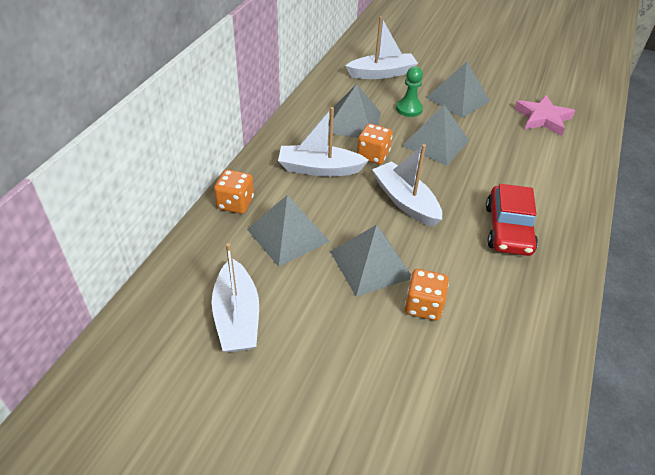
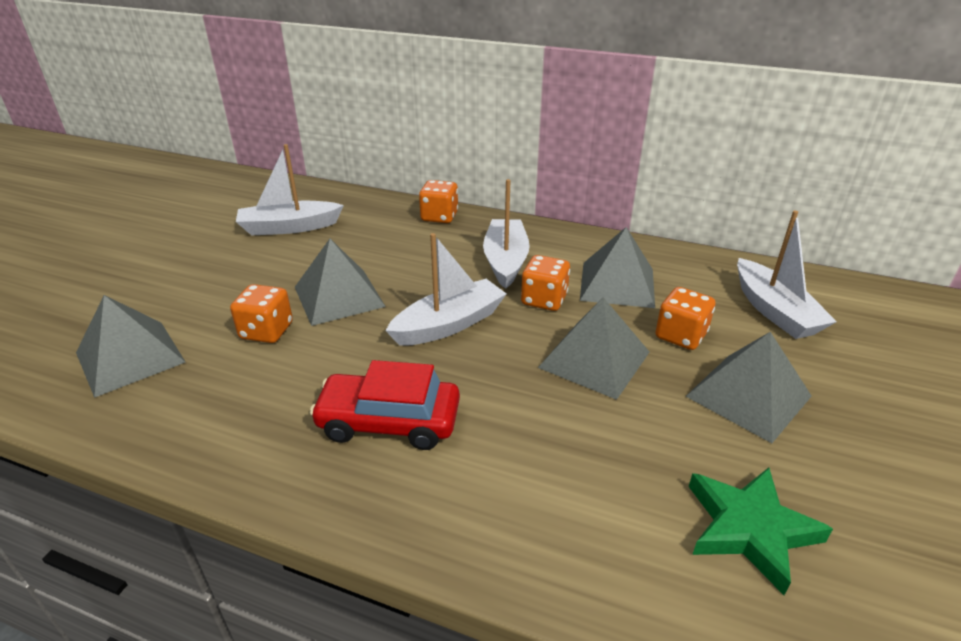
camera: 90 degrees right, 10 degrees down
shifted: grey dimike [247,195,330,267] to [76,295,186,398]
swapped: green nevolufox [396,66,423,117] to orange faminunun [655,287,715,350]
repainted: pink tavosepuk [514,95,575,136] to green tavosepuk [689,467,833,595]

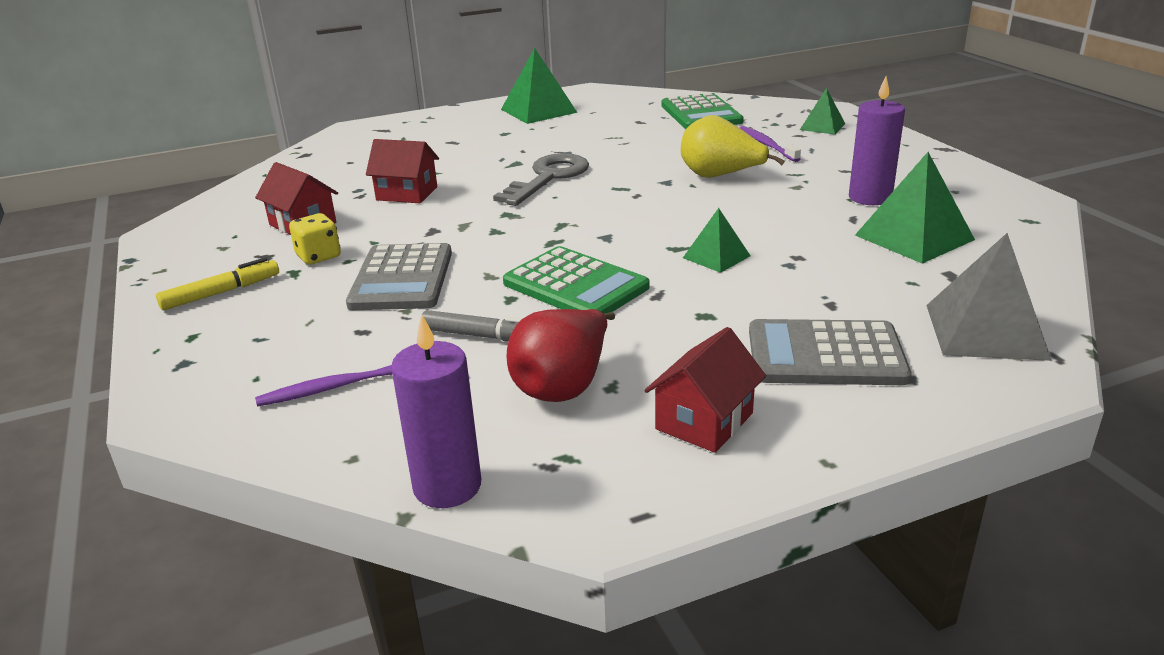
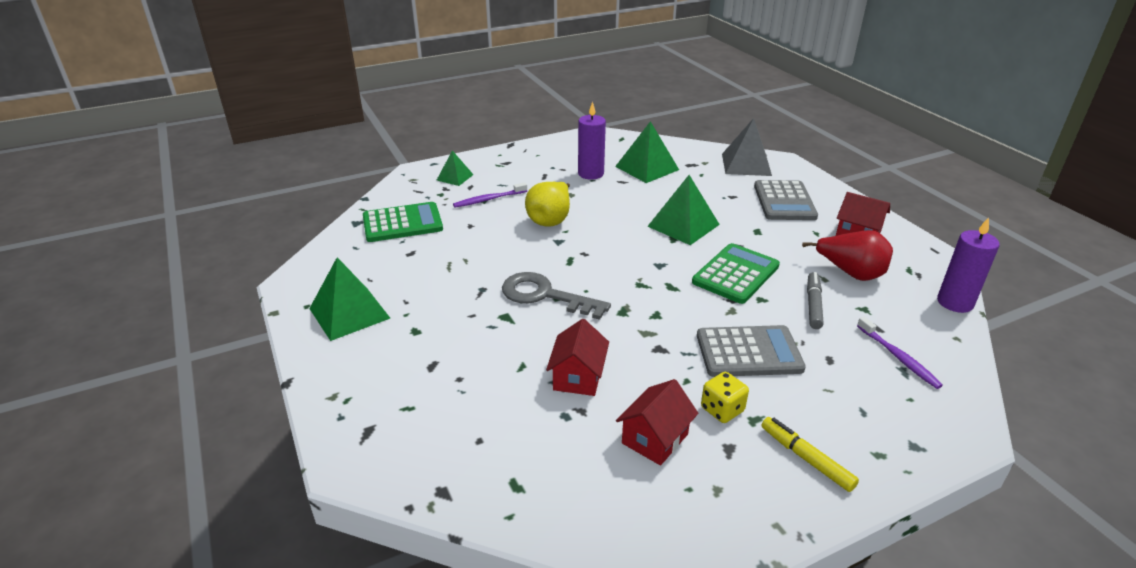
camera: 95 degrees left, 5 degrees up
scaled: green dimike [683,208,751,273] = [647,175,720,245] x1.73

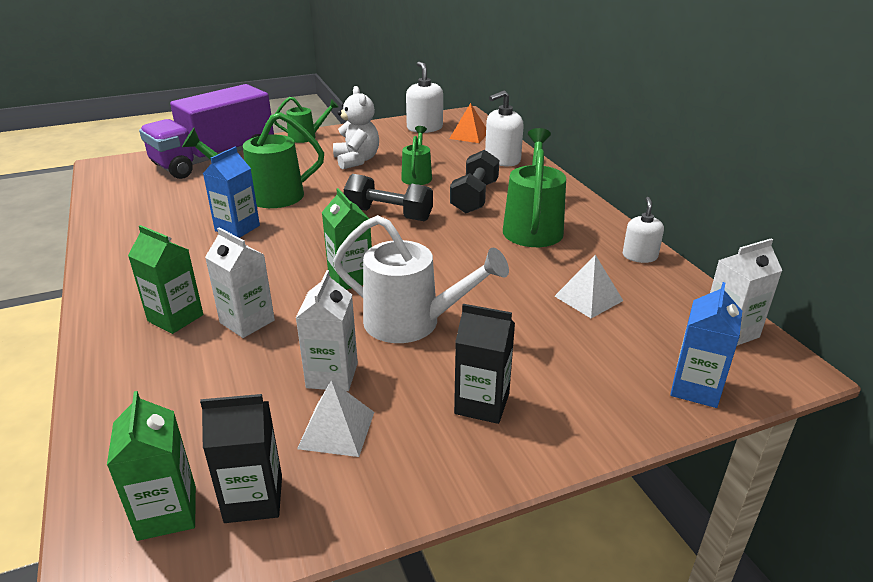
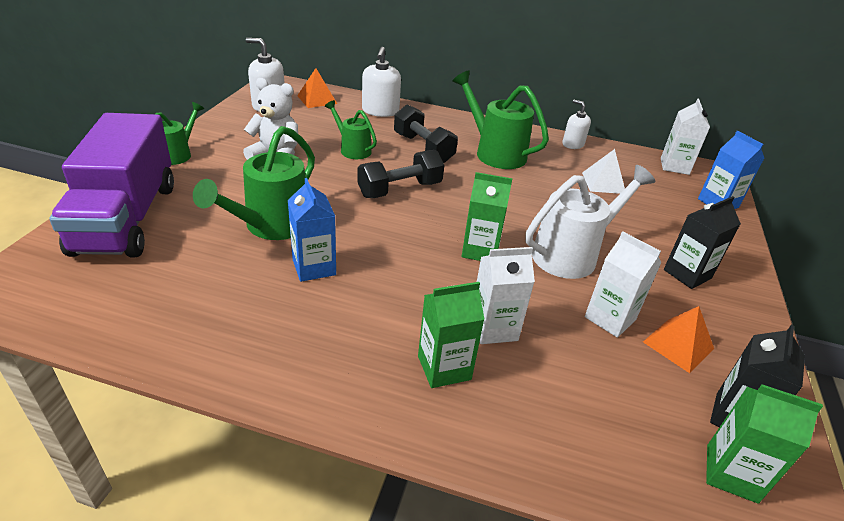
camera: 55 degrees left, 5 degrees up
repainted: white dimike [297,380,374,457] to orange dimike [643,306,714,373]

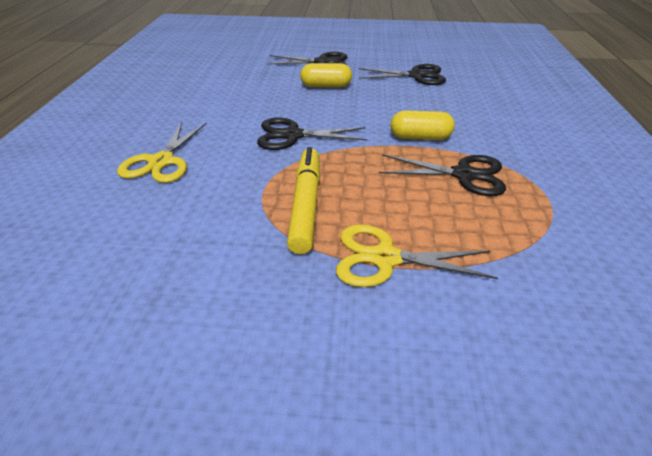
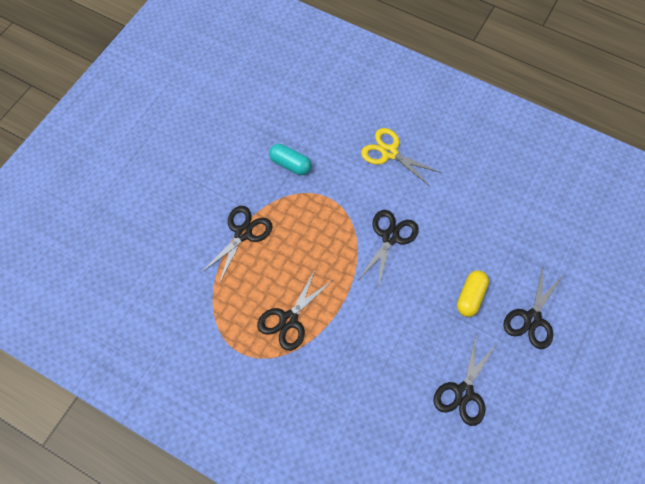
camera: 115 degrees right, 25 degrees up
gone: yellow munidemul [287,147,320,254]; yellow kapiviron [390,111,455,140]
new: turquoise kapiviron [269,144,312,175]
repainted: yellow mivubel [336,224,498,287] to black mivubel [201,206,273,284]

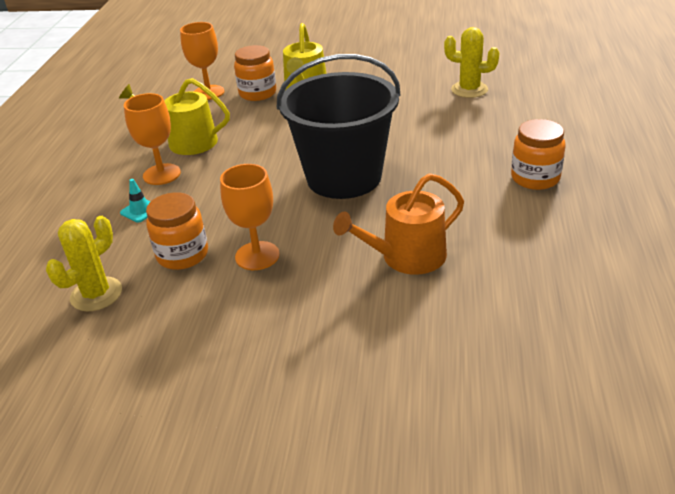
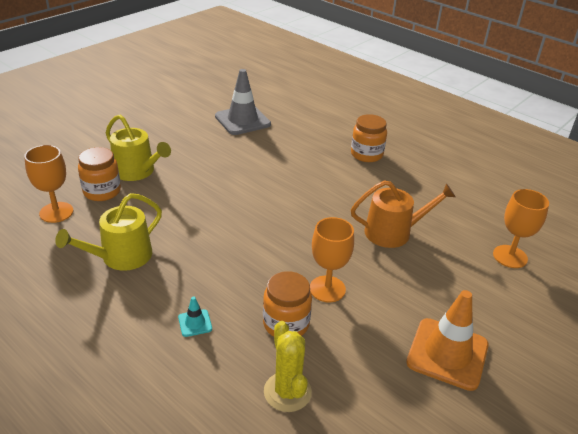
camera: 60 degrees left, 0 degrees up
gone: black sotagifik [277,54,400,199]
new: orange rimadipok [406,290,489,391]
shifted: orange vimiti [124,93,181,185] to [493,189,549,268]
swapped: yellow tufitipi [444,27,500,98] to grey rimadipok [215,69,271,135]
rotated: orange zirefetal [333,173,464,275] = [351,180,456,248] 105 degrees counterclockwise

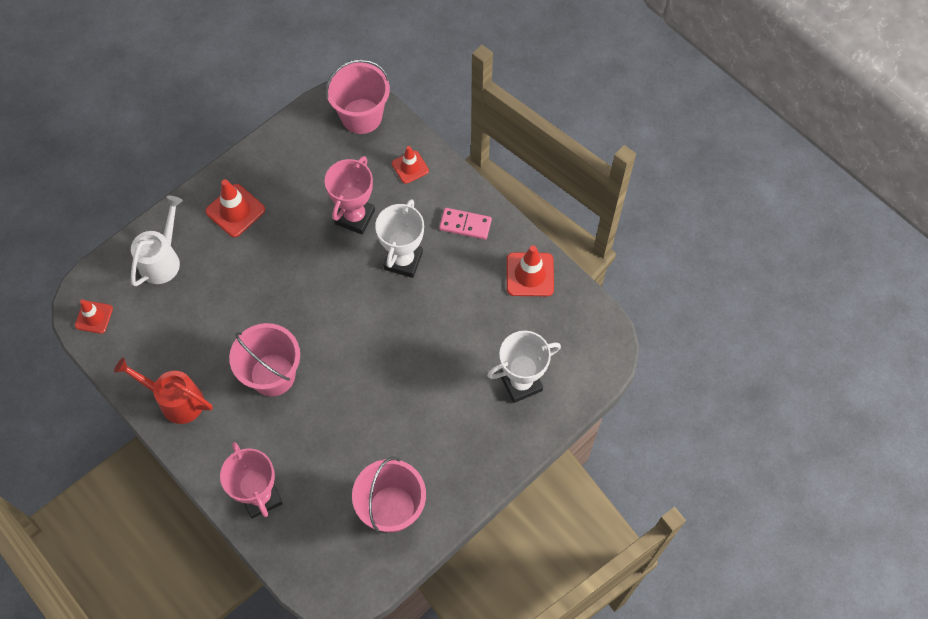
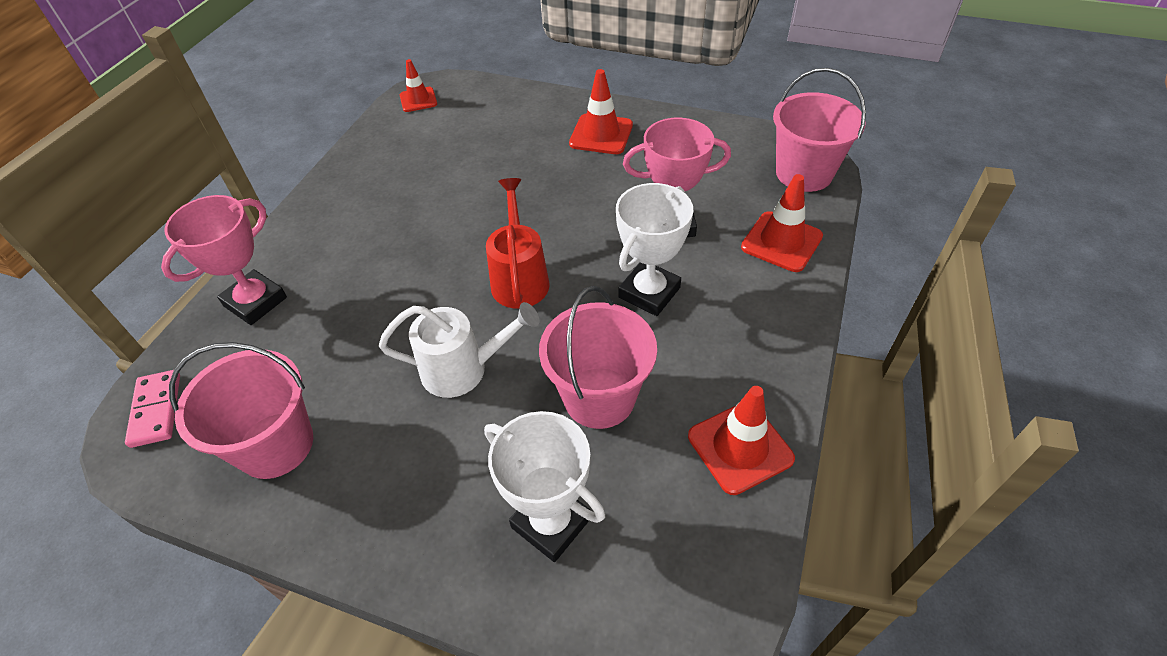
camera: 65 degrees right, 15 degrees down
shifted: red zirefetal [114,357,213,424] to [486,178,550,309]; white zirefetal [131,196,183,286] to [379,302,540,398]; pink sotagifik [229,323,300,396] to [539,286,657,429]; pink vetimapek [439,208,492,240] to [125,370,180,448]
rotated: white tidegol [375,199,424,278] = [616,183,693,316] 45 degrees counterclockwise
scaled: red rimadipok [392,146,429,184] = [741,174,823,272] x1.51

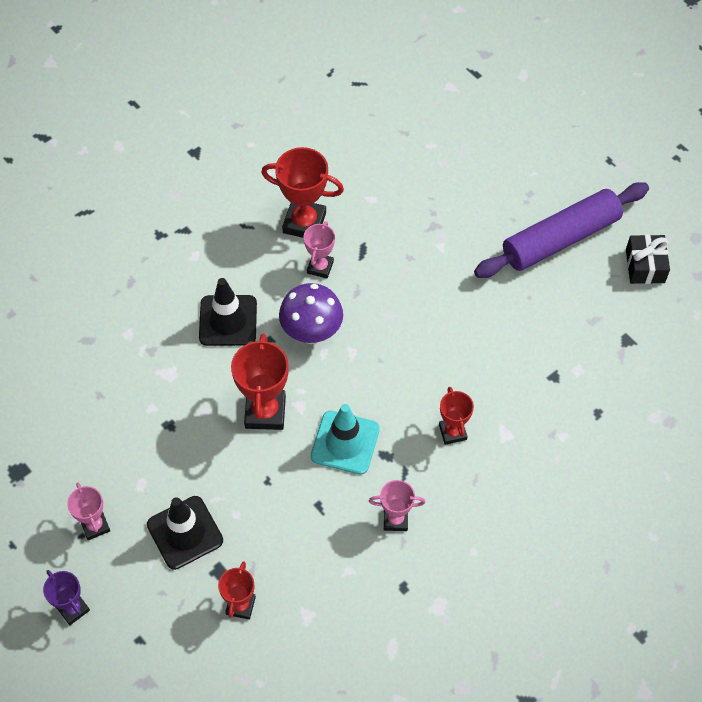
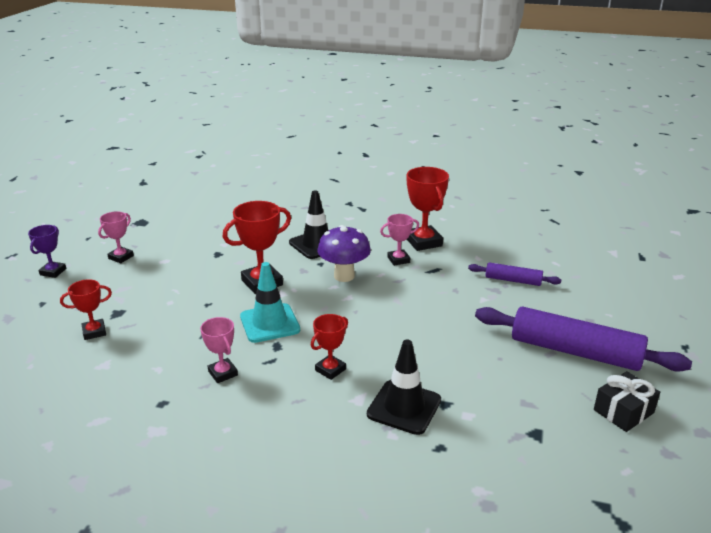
camera: 55 degrees right, 30 degrees down
new: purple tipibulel [468,262,561,286]
shifted: black rimadipok [147,496,223,570] to [367,339,441,435]

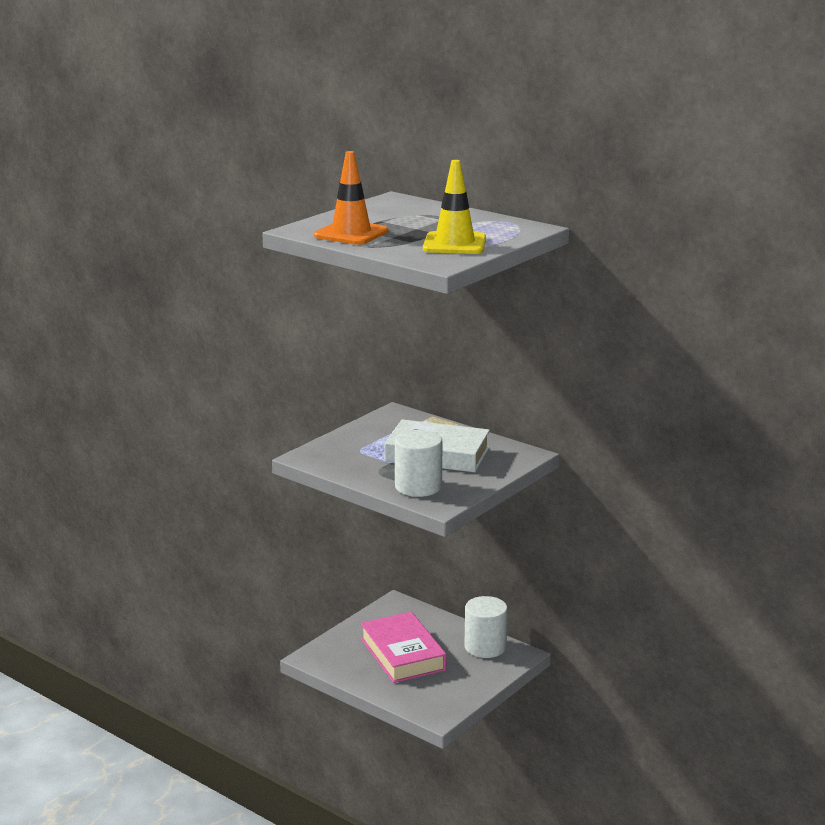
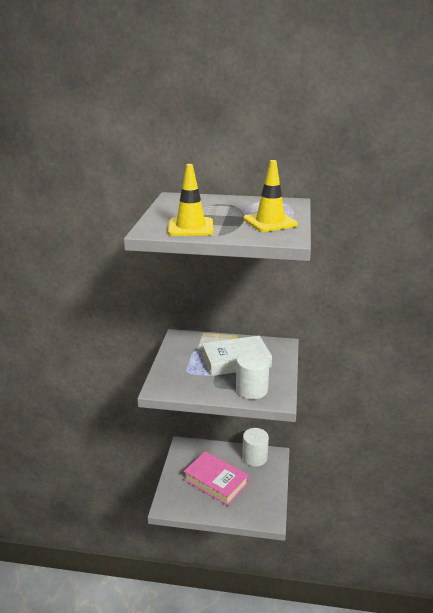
camera: 30 degrees left, 5 degrees up
repainted: orange rimadipok [314,151,388,245] to yellow rimadipok [168,164,213,236]

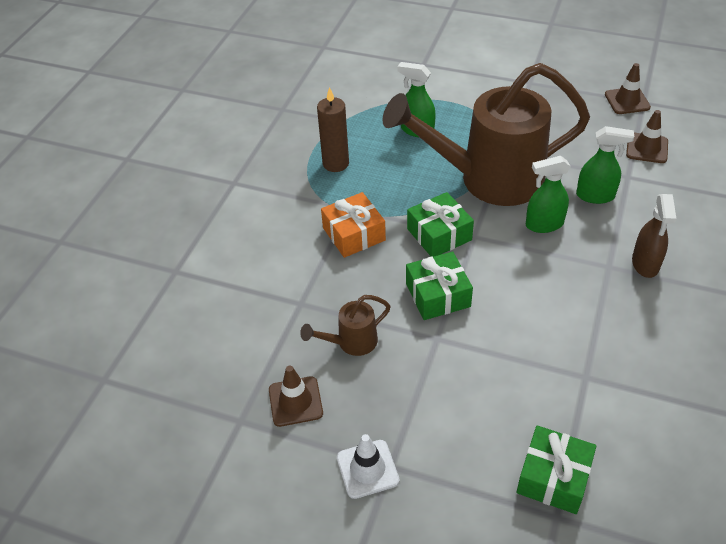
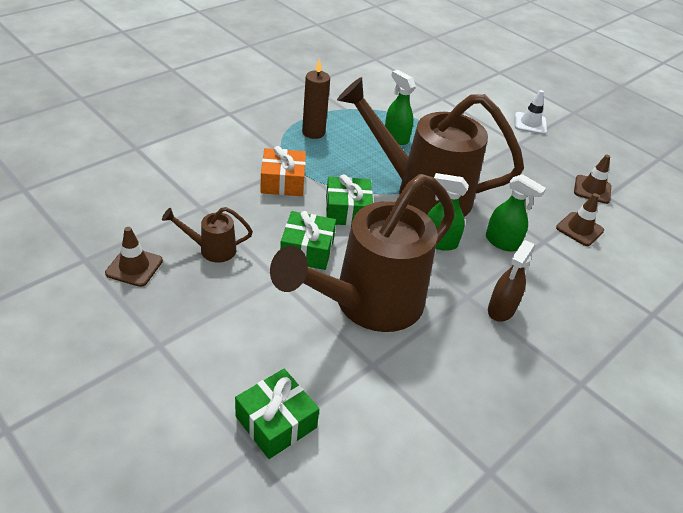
camera: 20 degrees right, 5 degrees down
new: brown zirefetal [270,174,455,332]
shifted: white rimadipok [337,434,400,499] to [515,90,547,135]

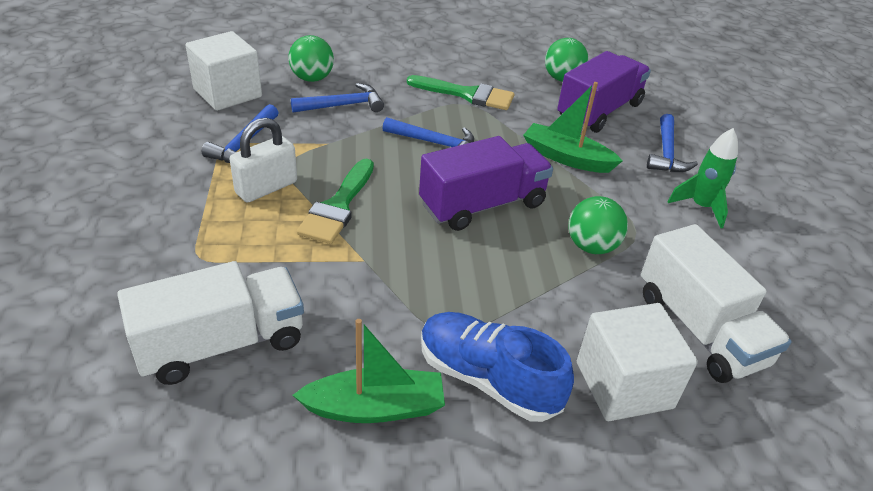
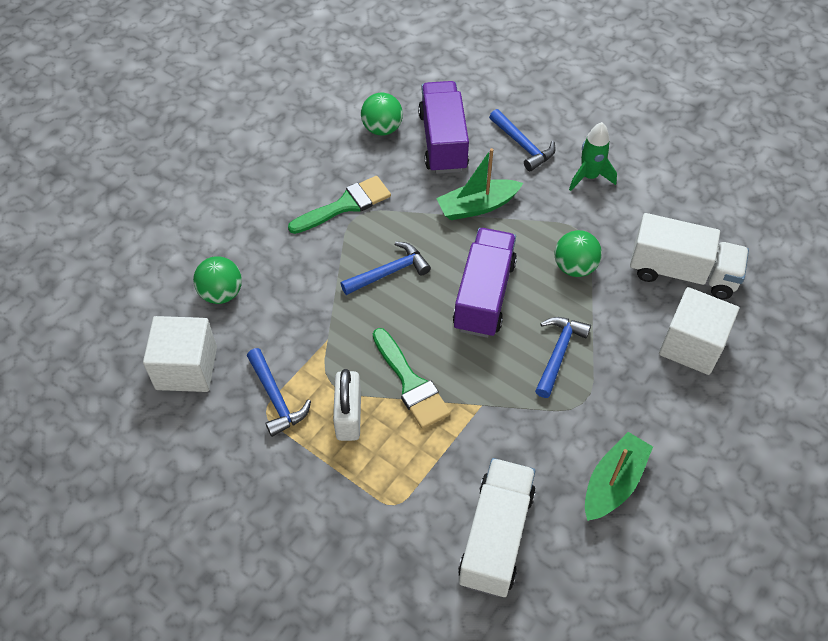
camera: 45 degrees left, 15 degrees up
gone: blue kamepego [421,312,574,422]
shifted: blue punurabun [291,83,384,113] to [535,317,591,398]

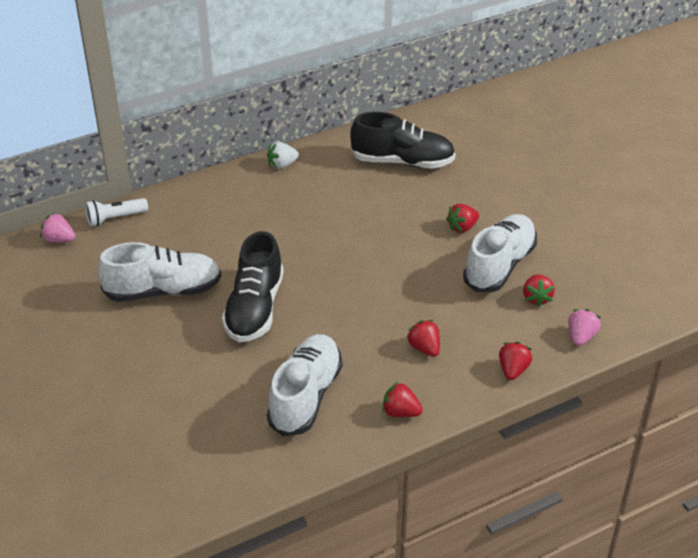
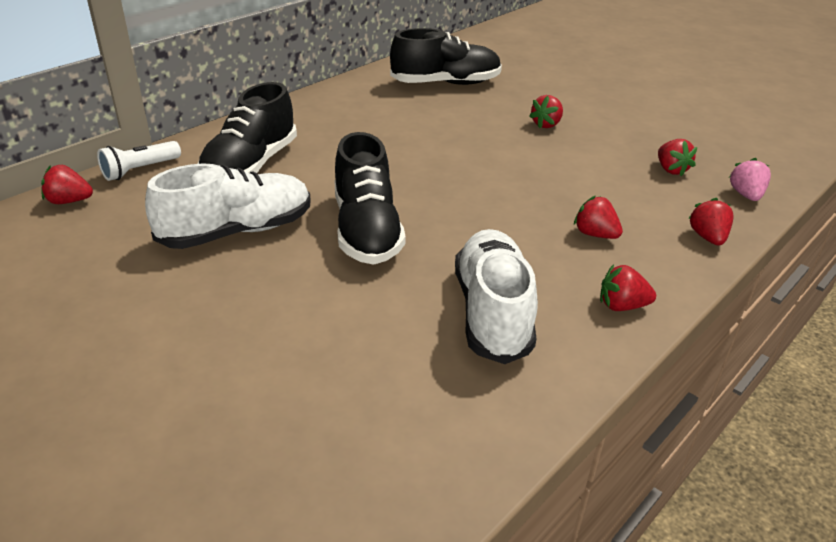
camera: 20 degrees left, 5 degrees down
gone: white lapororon [267,141,299,169]; white kamepego [463,214,537,292]
new: black kamepego [198,82,297,173]
repainted: pink lapororon [40,213,75,243] to red lapororon [41,165,93,204]

